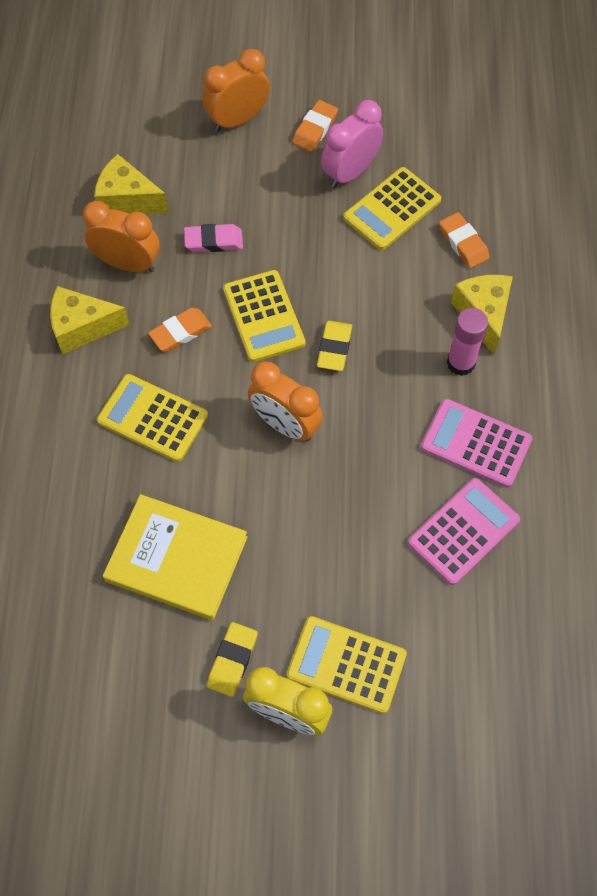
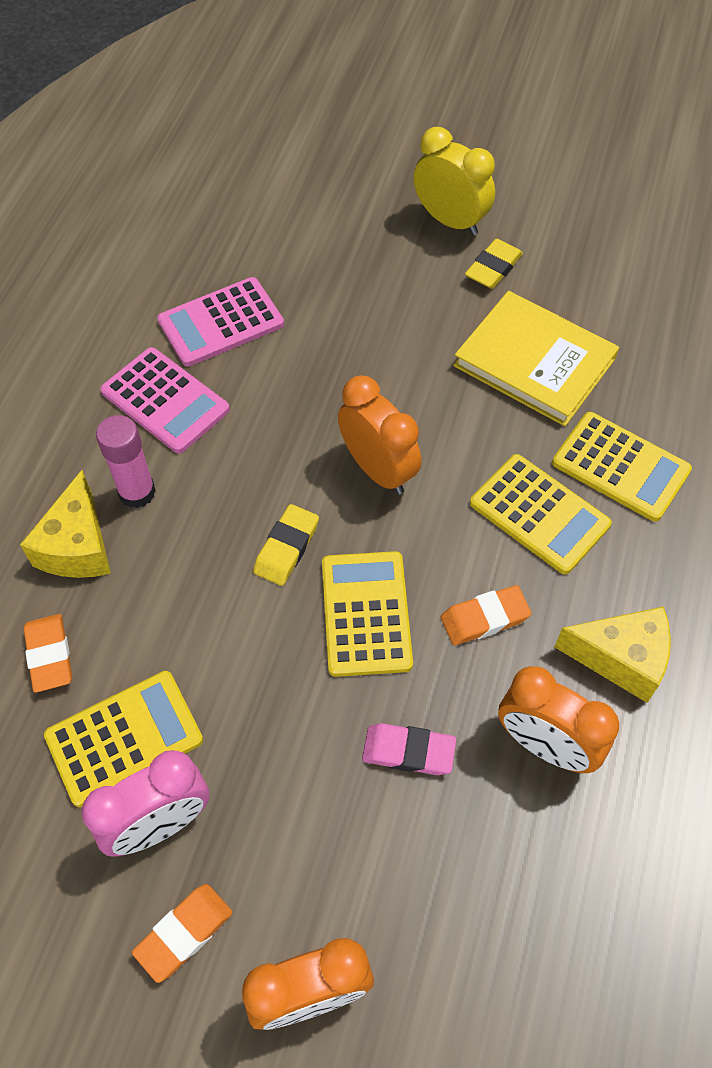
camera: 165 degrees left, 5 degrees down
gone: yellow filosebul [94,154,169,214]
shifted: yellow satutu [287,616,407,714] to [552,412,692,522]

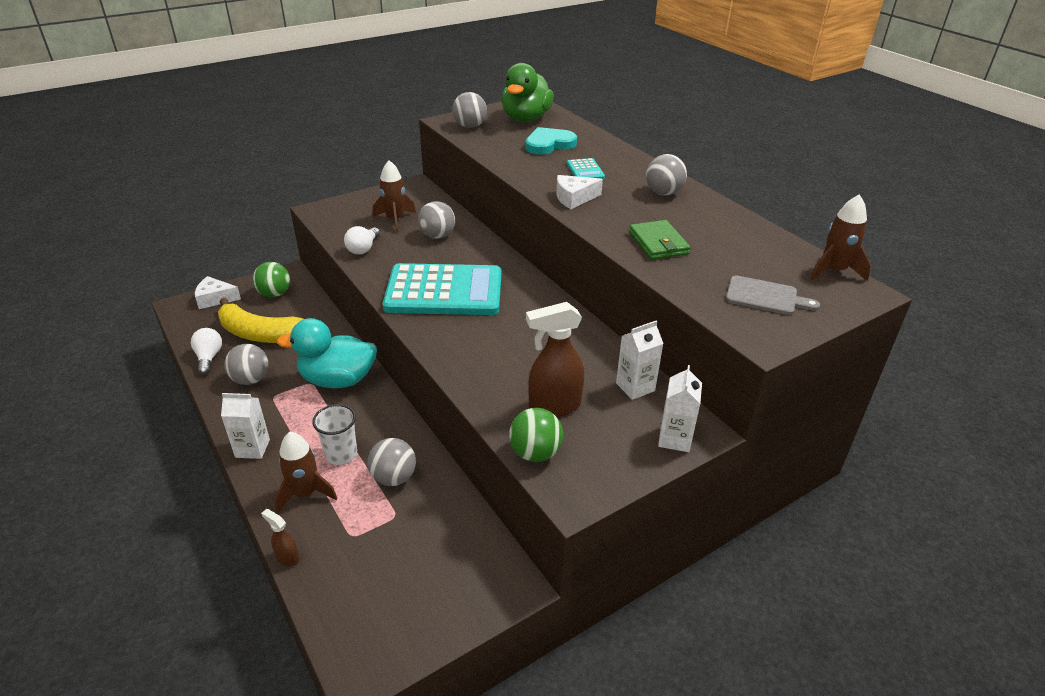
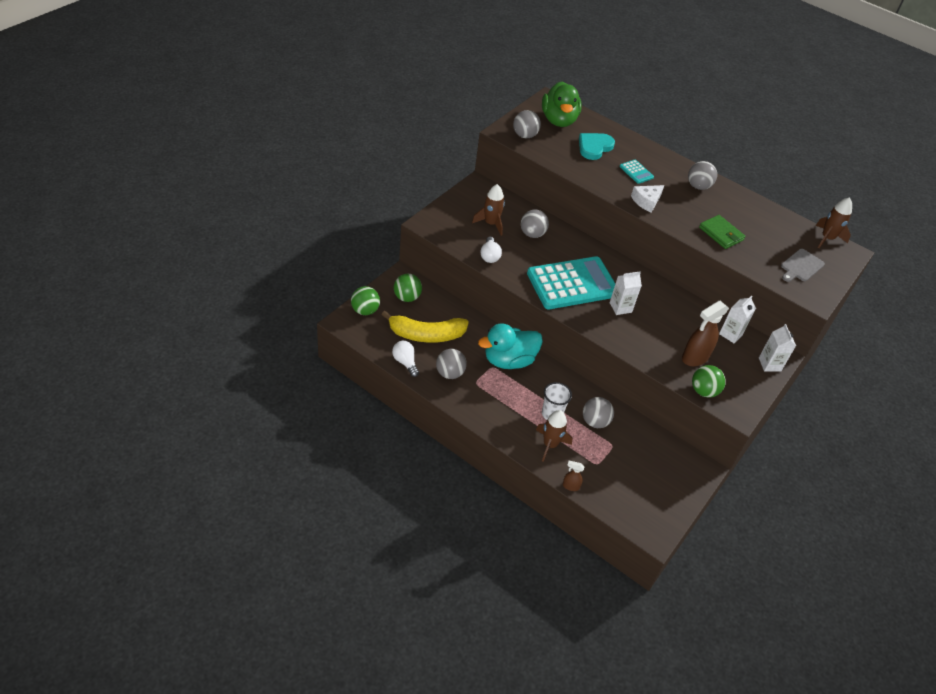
camera: 25 degrees left, 10 degrees up
shifted: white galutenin [221,393,270,459] to [610,271,642,315]
swapped: white filosebul [195,276,241,309] to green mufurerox [351,286,380,315]
rotated: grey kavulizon [726,275,820,315] = [781,249,825,282] 135 degrees clockwise

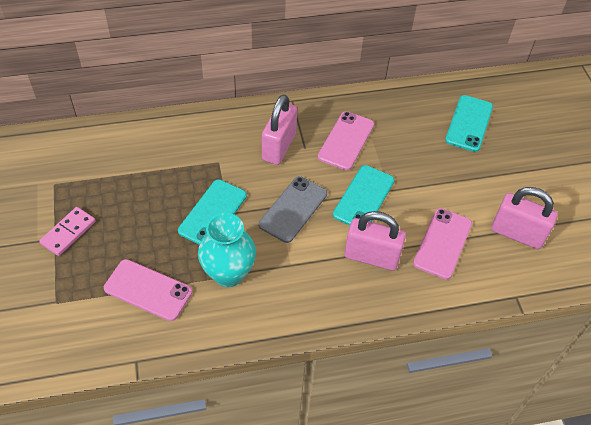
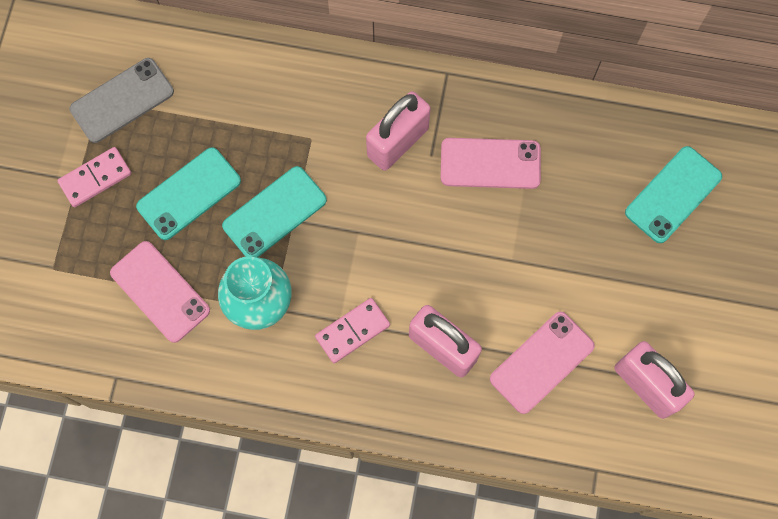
camera: 25 degrees right, 20 degrees up
new: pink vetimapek [315,298,390,363]
shifted: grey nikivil [259,176,327,243] to [69,58,174,143]; turquoise nikivil [333,165,395,226] to [136,147,241,240]
rotated: pink nikivil [318,111,374,170] = [441,138,541,189] 45 degrees clockwise

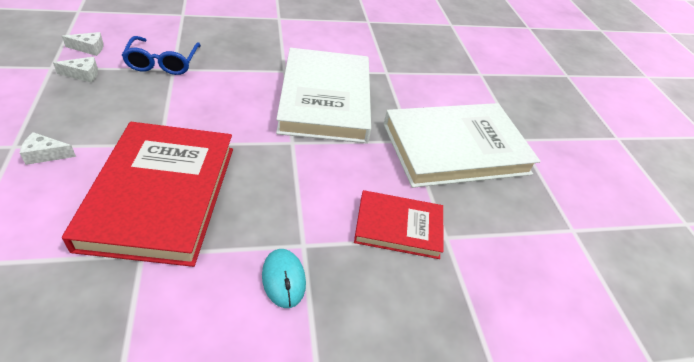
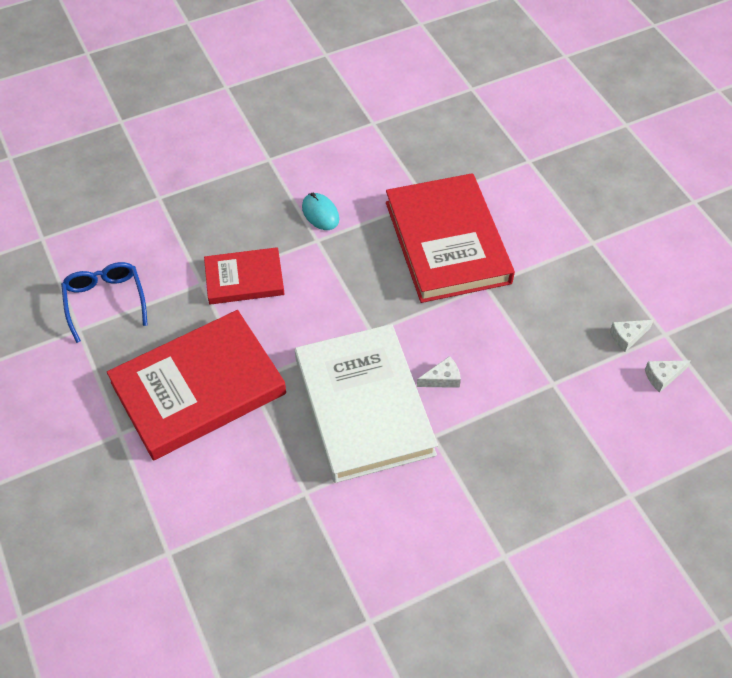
camera: 170 degrees right, 10 degrees up
shifted: white filosebul [20,132,76,165] to [417,356,461,388]; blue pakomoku [121,36,201,75] to [61,262,148,343]
repainted: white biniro [384,103,540,188] to red biniro [107,310,286,461]

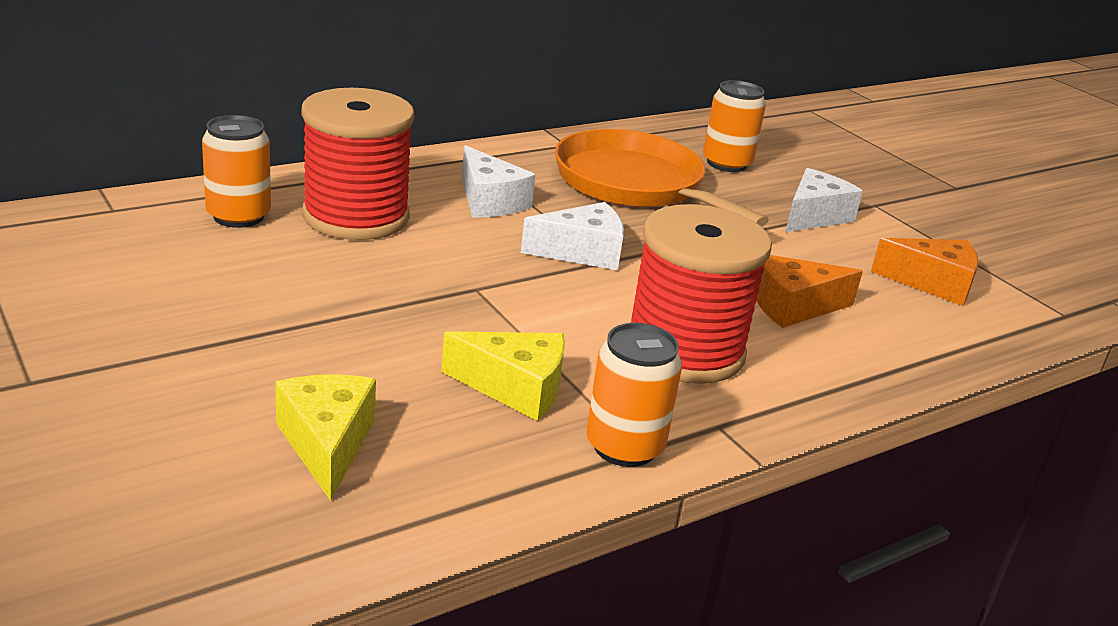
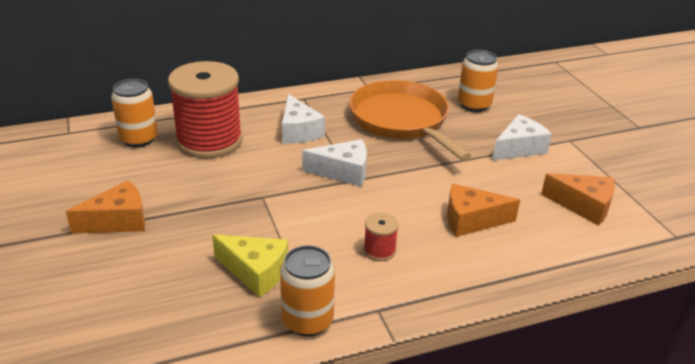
camera: 15 degrees right, 5 degrees up
gone: yellow filosebul [275,374,376,501]
new: orange filosebul [66,180,145,233]
scaled: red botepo [631,204,772,384] = [363,213,399,261] x0.41

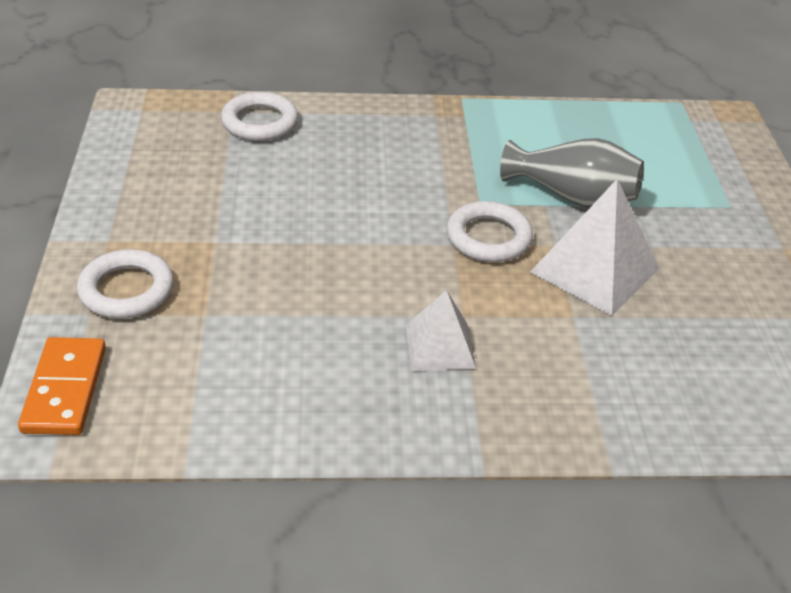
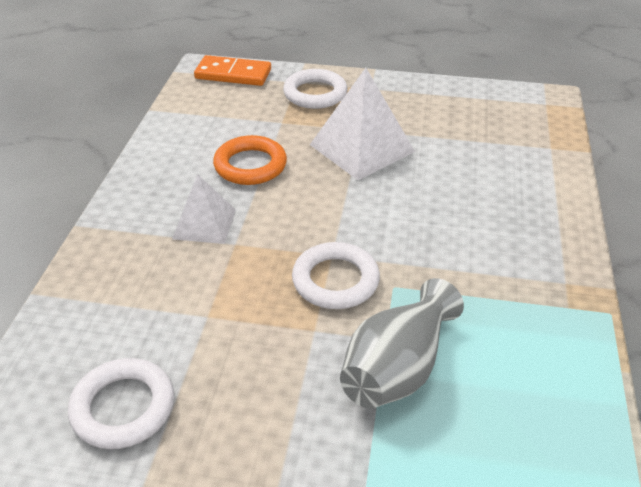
camera: 105 degrees right, 0 degrees up
new: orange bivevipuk [213,135,287,185]
shifted: white bivevipuk [221,92,298,141] to [68,358,174,449]; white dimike [530,179,659,316] to [310,68,415,180]

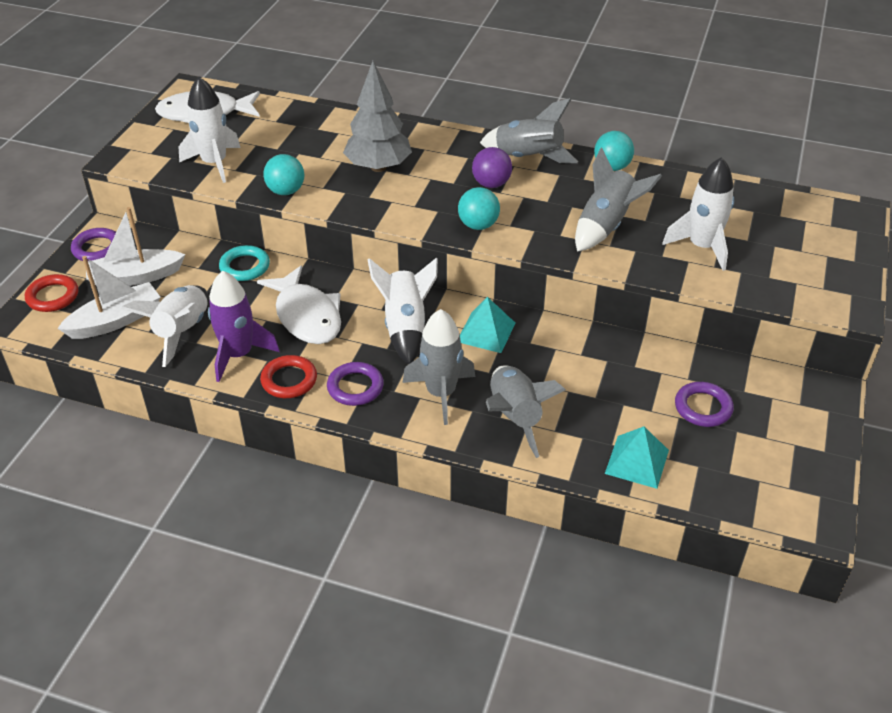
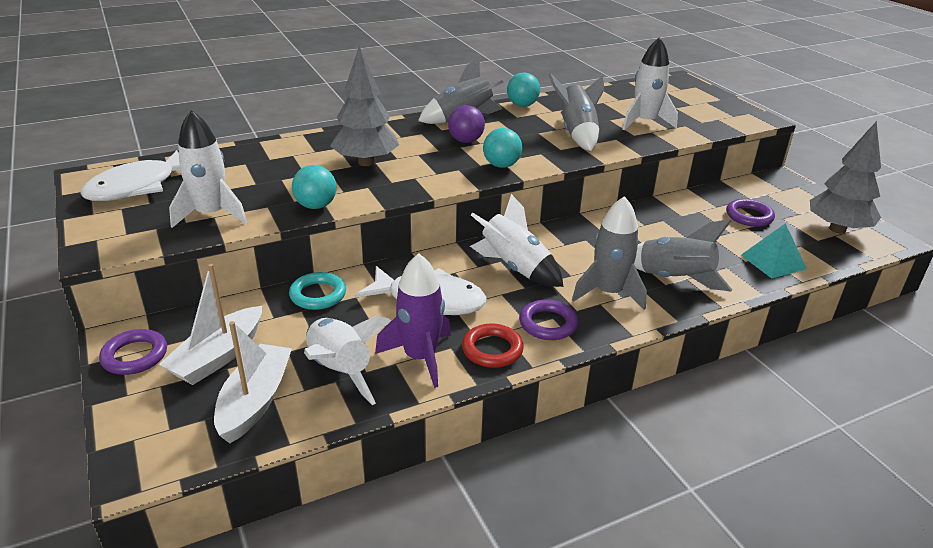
camera: 45 degrees left, 10 degrees down
gone: red bivevipuk [25,274,78,312]; turquoise dimike [460,297,515,353]
new: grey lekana [810,121,881,234]

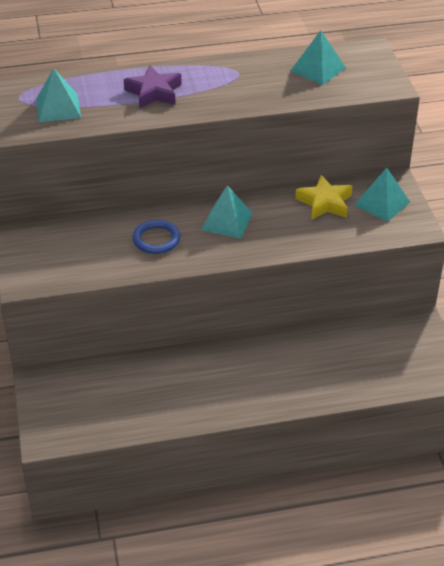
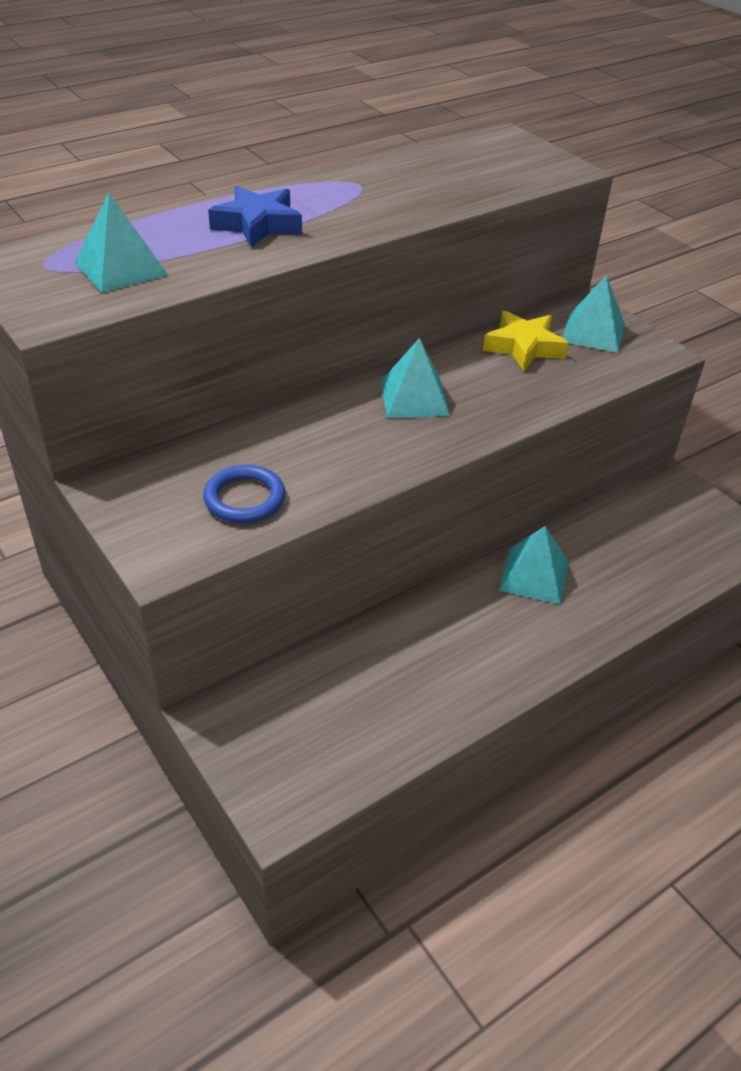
camera: 25 degrees left, 0 degrees up
shifted: blue bivevipuk [132,220,181,254] to [203,465,285,523]; turquoise dimike [291,30,346,85] to [499,526,569,605]
repainted: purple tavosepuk [124,66,182,109] to blue tavosepuk [208,186,302,248]

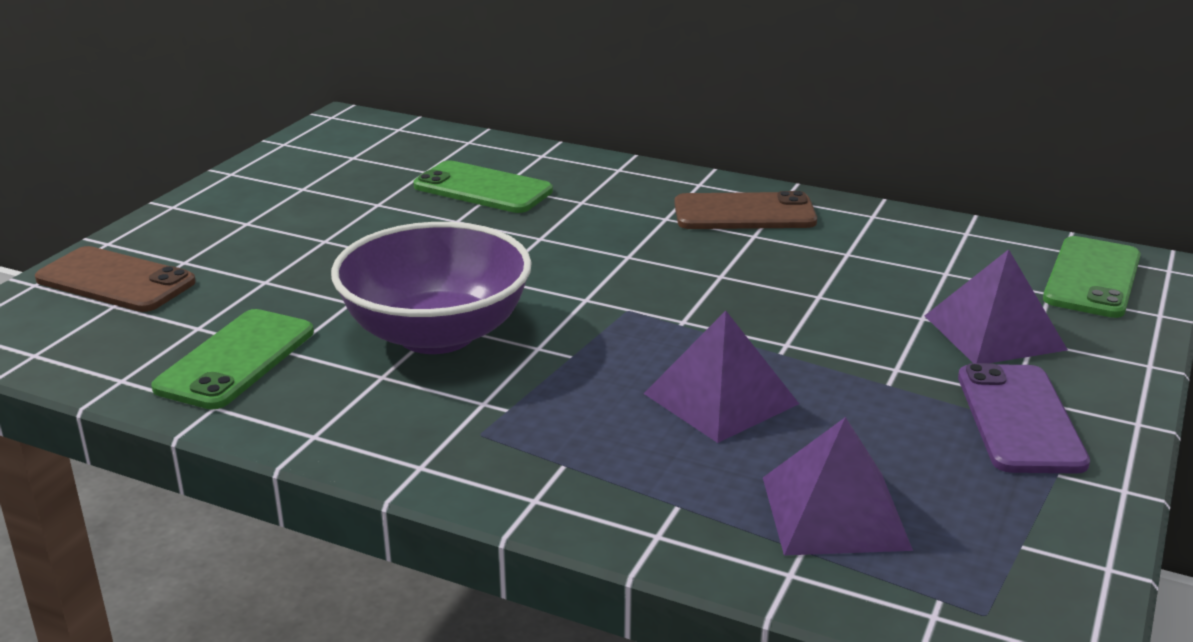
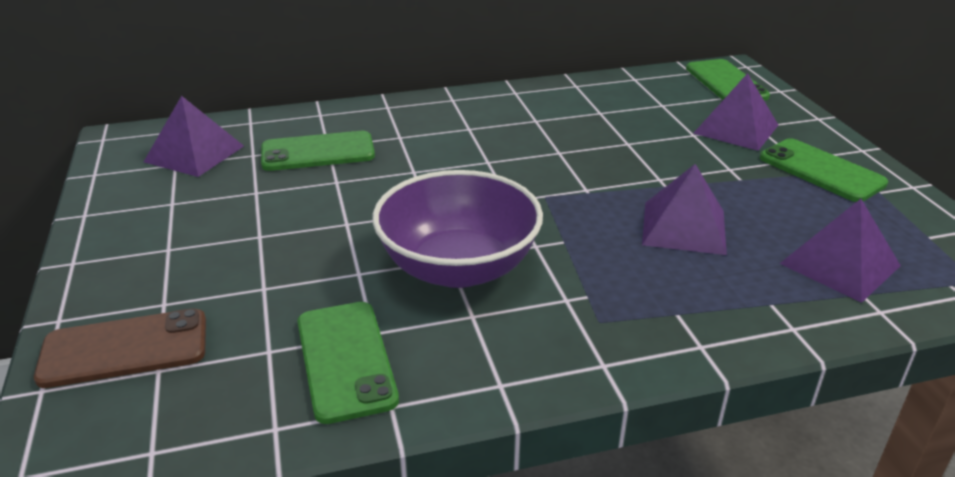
camera: 40 degrees left, 5 degrees up
gone: brown nikivil [674,191,817,229]
new: purple dimike [144,96,244,177]
repainted: purple nikivil [958,363,1090,474] to green nikivil [760,138,888,202]

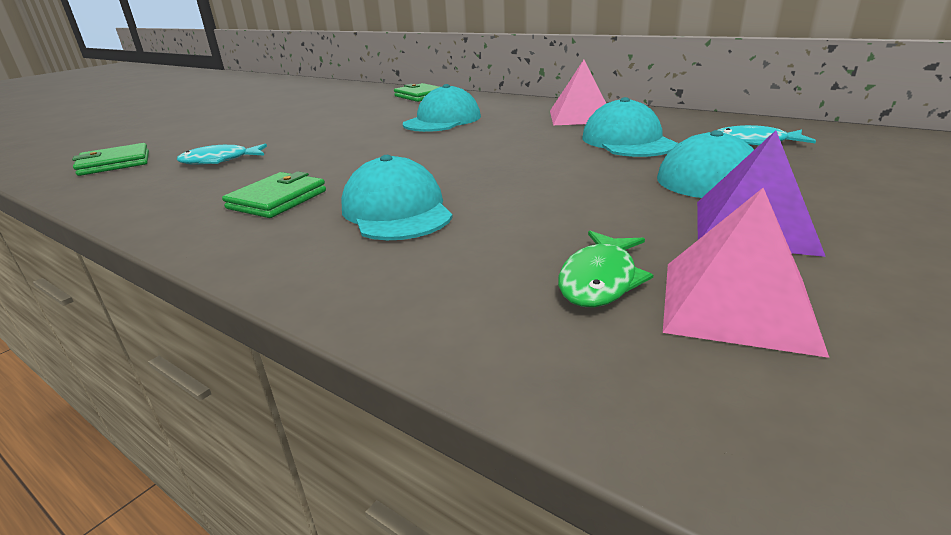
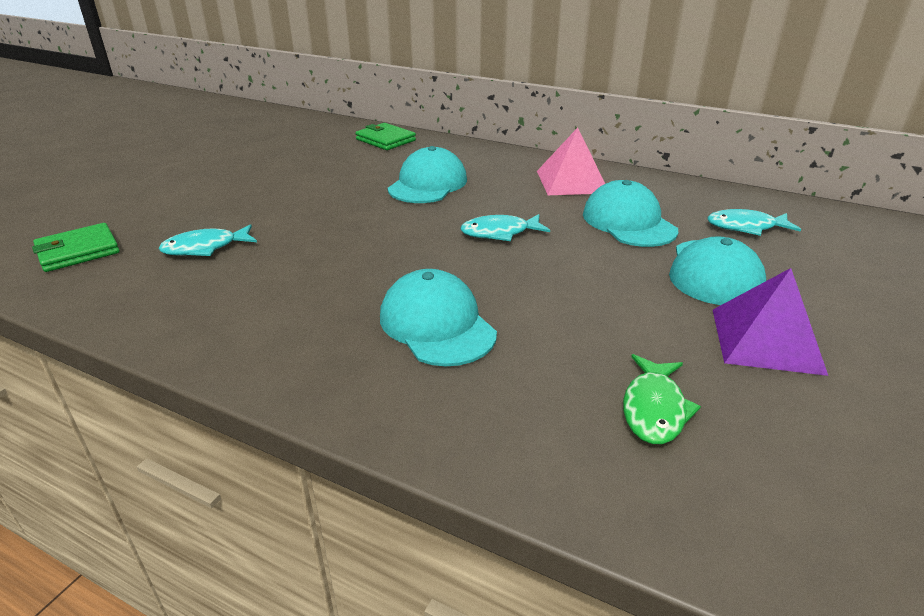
camera: 10 degrees left, 5 degrees up
gone: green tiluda [222,171,326,218]; pink dimike [663,188,829,358]
new: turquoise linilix [460,214,550,241]

